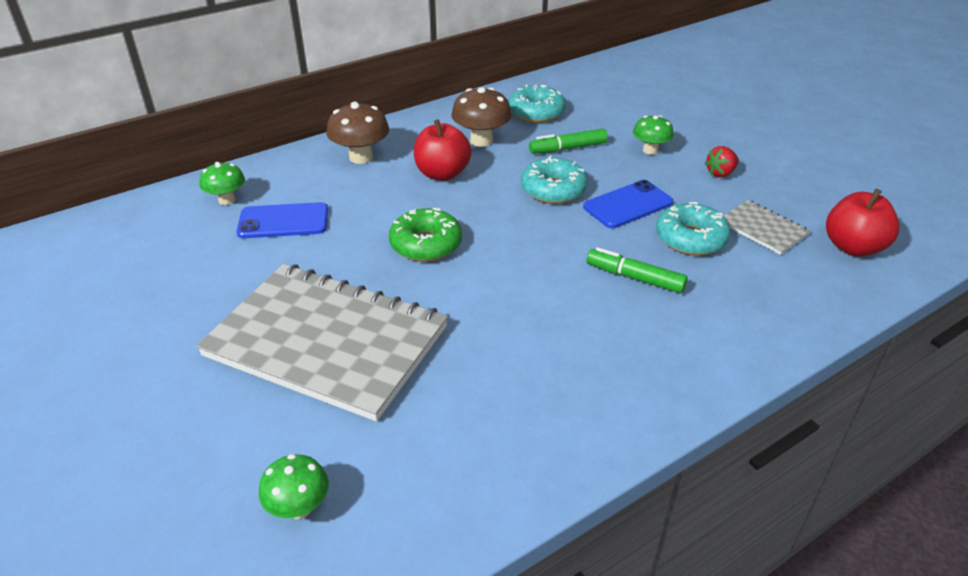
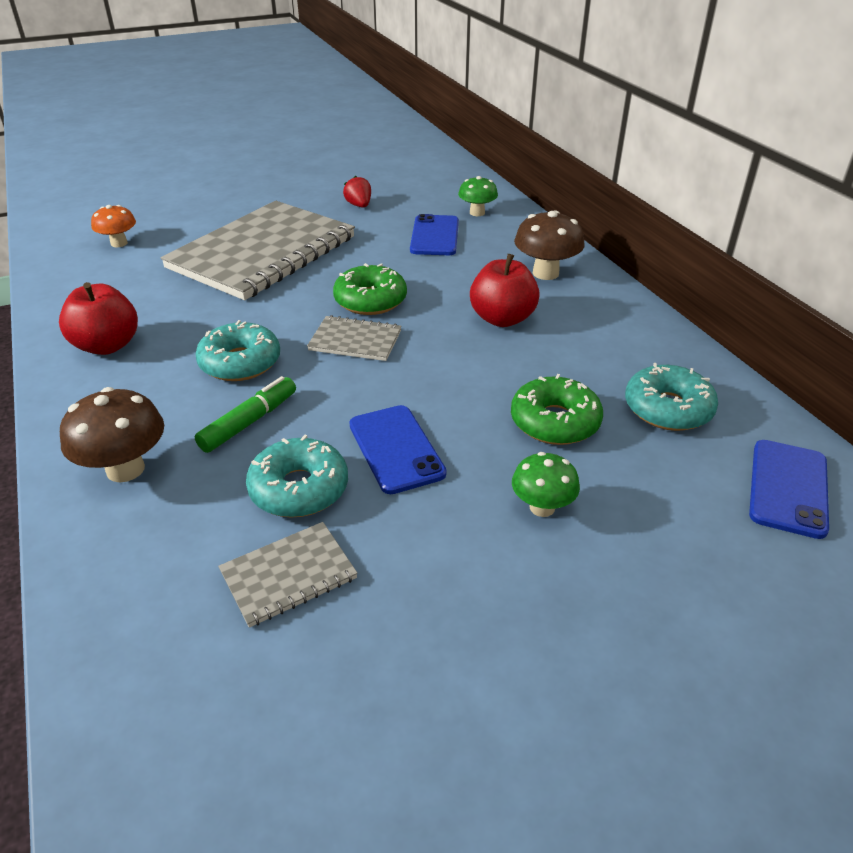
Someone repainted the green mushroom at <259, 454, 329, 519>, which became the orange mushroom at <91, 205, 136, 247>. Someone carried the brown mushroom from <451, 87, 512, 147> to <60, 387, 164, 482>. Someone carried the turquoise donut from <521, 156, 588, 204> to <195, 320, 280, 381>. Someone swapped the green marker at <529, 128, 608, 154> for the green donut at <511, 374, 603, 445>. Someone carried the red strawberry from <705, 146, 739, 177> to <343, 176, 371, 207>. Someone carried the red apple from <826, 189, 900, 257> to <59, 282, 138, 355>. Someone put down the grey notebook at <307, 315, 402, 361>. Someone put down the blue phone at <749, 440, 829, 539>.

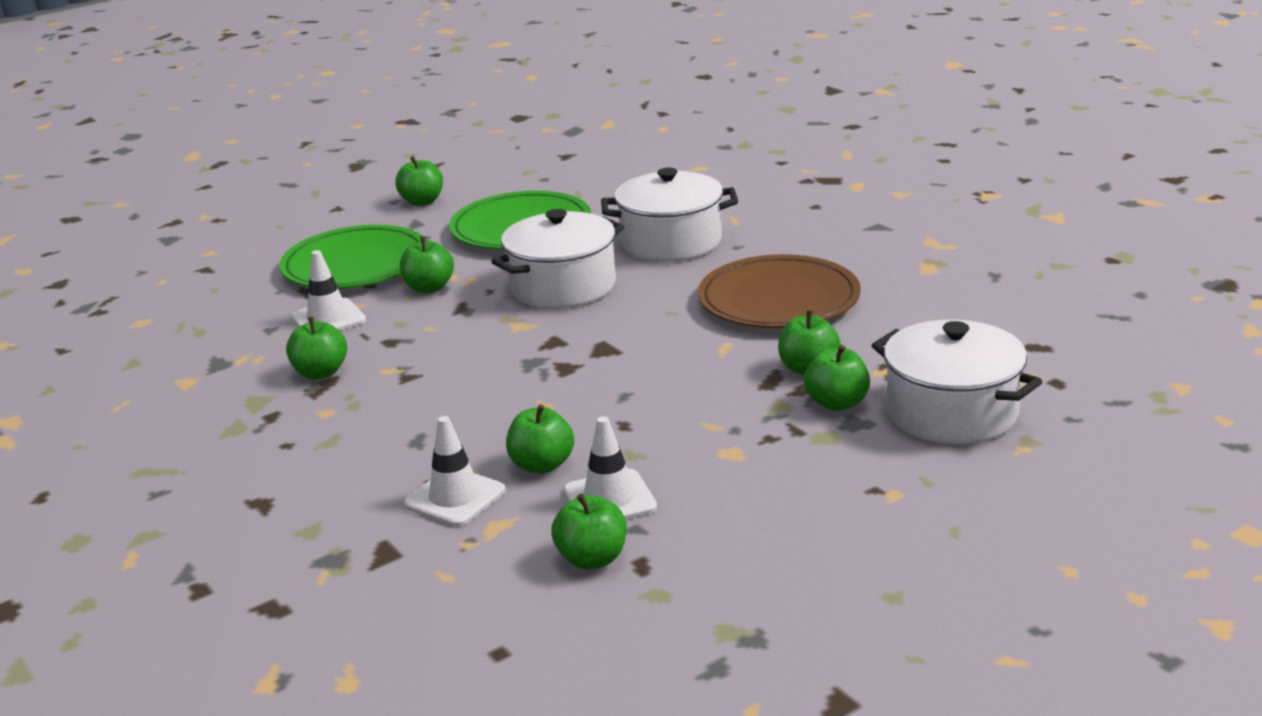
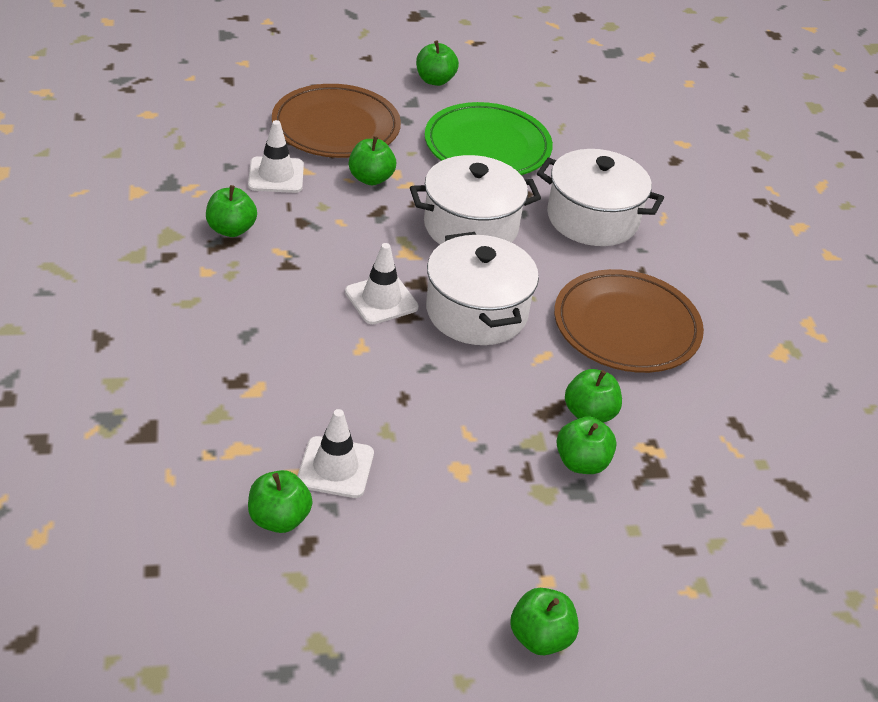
Someone repainted the green plate at <279, 225, 426, 289>, which became the brown plate at <272, 84, 401, 158>. Someone carried the white traffic cone from <404, 416, 506, 526> to <345, 243, 419, 324>. Someone carried the green apple from <506, 404, 574, 474> to <510, 588, 579, 655>. Someone carried the white pot from <871, 320, 1042, 444> to <426, 232, 539, 345>.

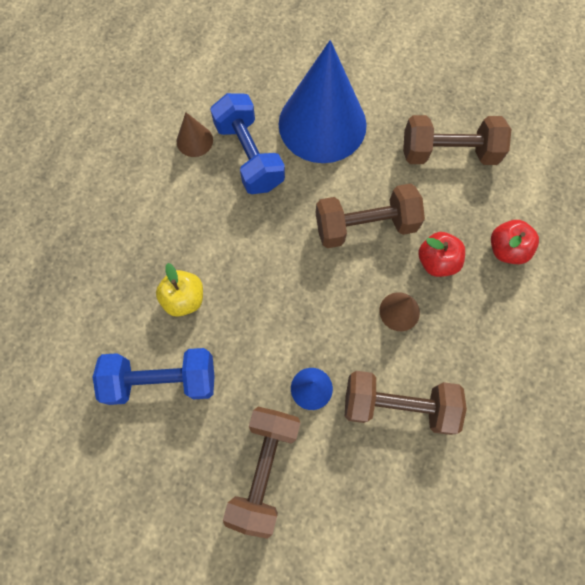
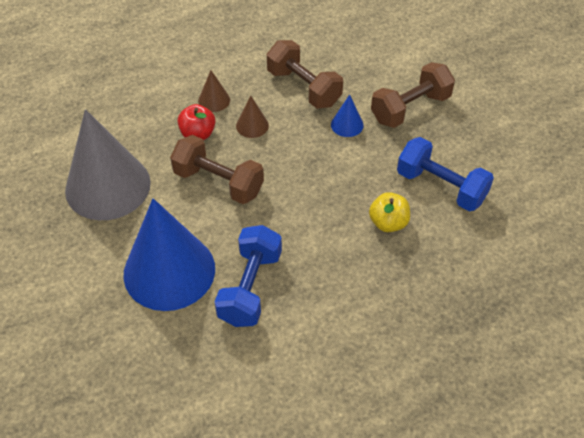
Someone carried the brown cone from <177, 112, 213, 157> to <198, 70, 230, 112>. Someone swapped the brown dumbbell at <403, 115, 512, 165> for the grey cone at <65, 109, 151, 220>. Someone took away the red apple at <491, 220, 539, 264>.

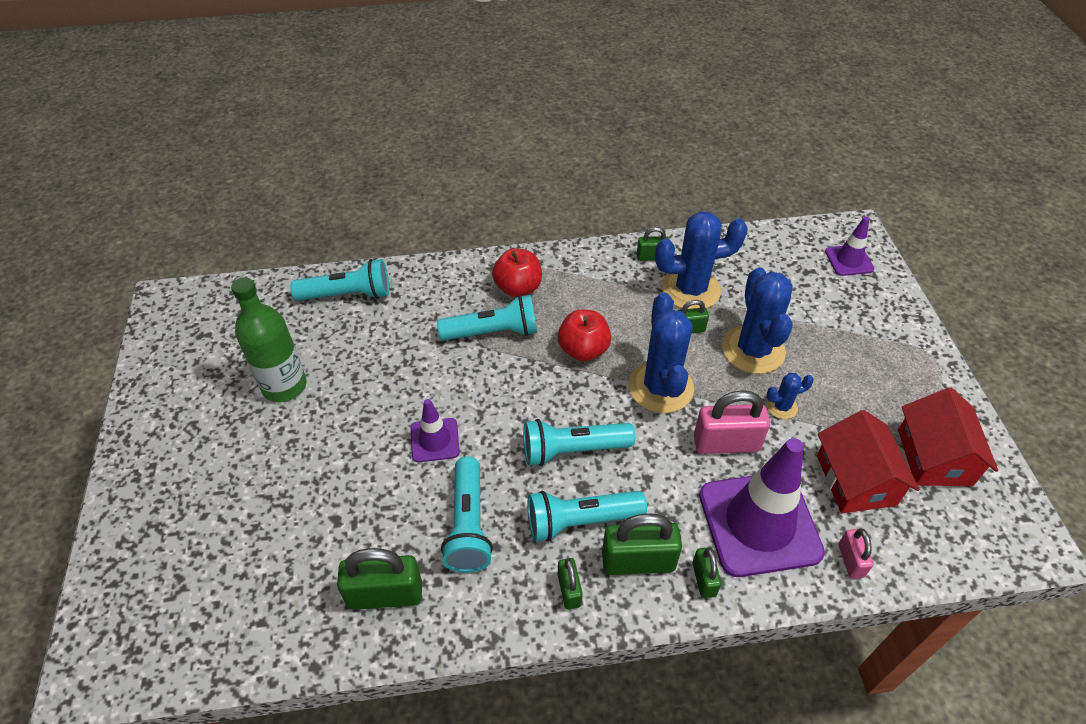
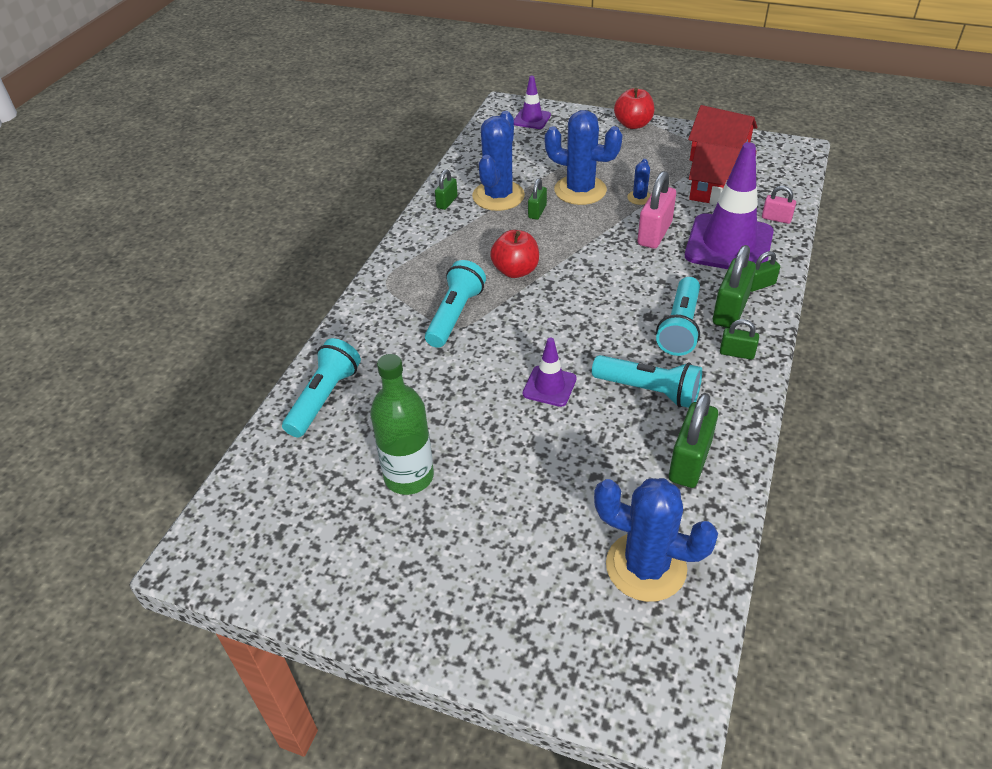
Someone carried the red apple from <492, 248, 542, 297> to <614, 88, 654, 129>. Someone took away the turquoise flashlight at <523, 419, 635, 466>. Someone carried the blue cactus from <629, 292, 694, 413> to <594, 478, 718, 602>. Someone rotated the green padlock at <692, 547, 722, 598> by 45 degrees counterclockwise.

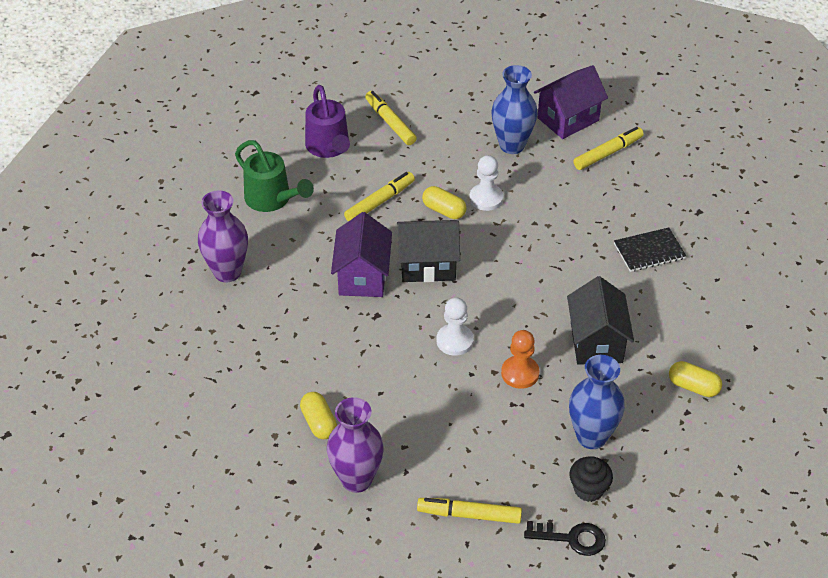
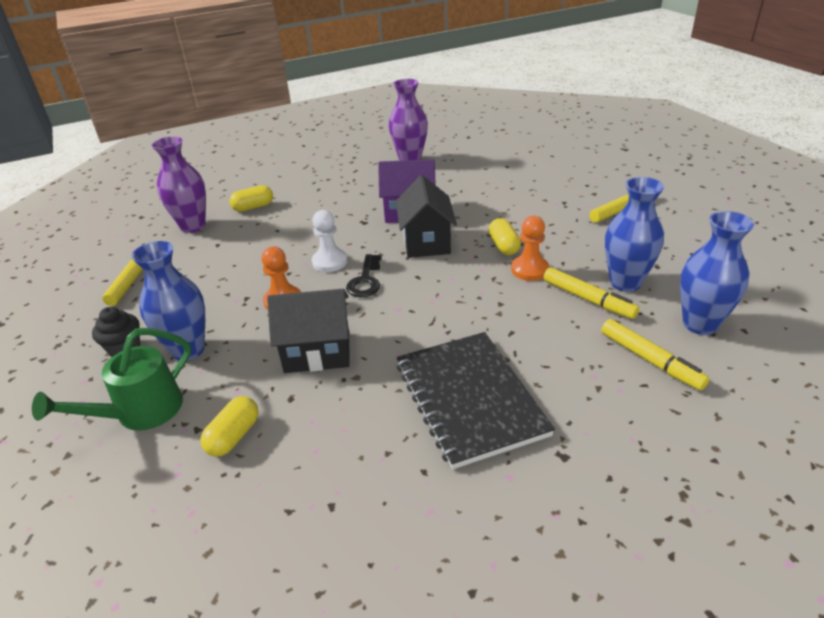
Someone carried the green watering can from <235, 140, 314, 212> to <32, 328, 191, 430>. Someone took away the purple watering can at <305, 85, 350, 158>. Someone carried the yellow marker from <344, 172, 415, 221> to <543, 267, 639, 319>. Someone rotated the yellow capsule at <422, 186, 467, 219> by 45 degrees counterclockwise. Someone repainted the white pawn at <469, 155, 503, 211>, which became the orange pawn at <511, 216, 549, 281>. Someone carried the black key from <524, 521, 606, 556> to <346, 254, 382, 297>. Someone swapped the purple house at <534, 65, 608, 139> for the blue vase at <680, 211, 754, 335>. Someone scaled the black notebook at <614, 227, 686, 272> by 1.84.

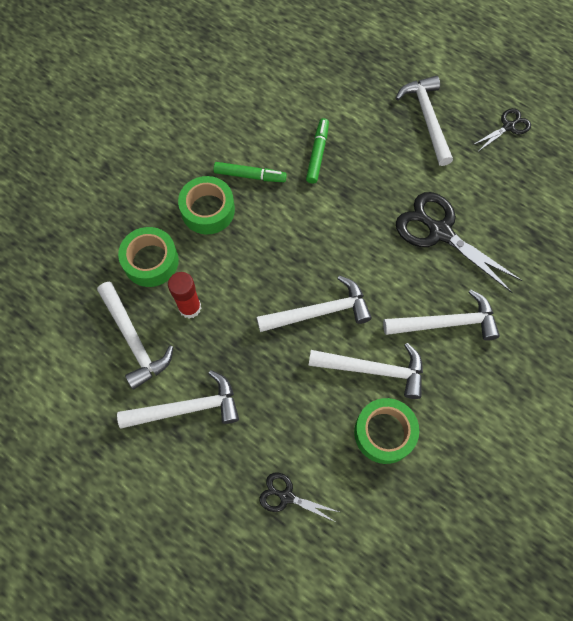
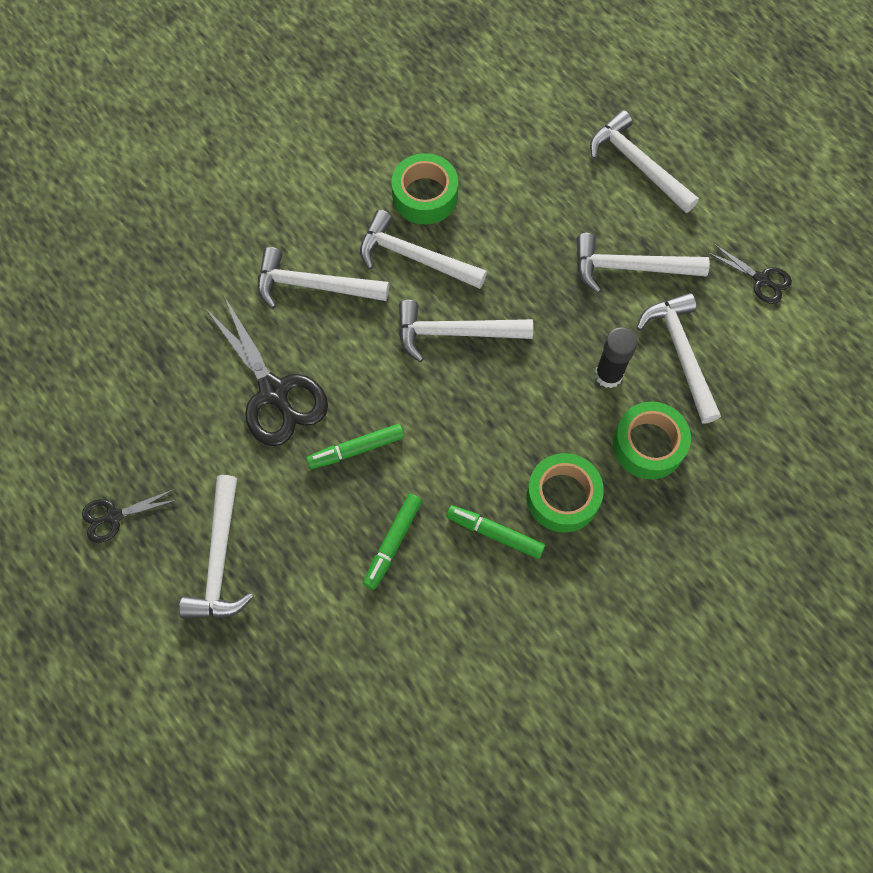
Someone repainted the red glue stick at <168, 272, 201, 319>, which became the black glue stick at <595, 327, 637, 388>. Someone carried the black scissors from <259, 472, 339, 522> to <707, 244, 792, 304>. Someone put down the green marker at <306, 424, 404, 469>. Someone put down the white hammer at <590, 110, 699, 213>.

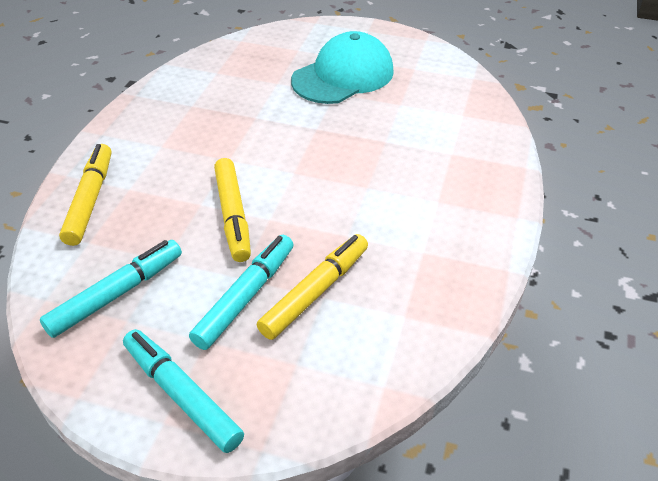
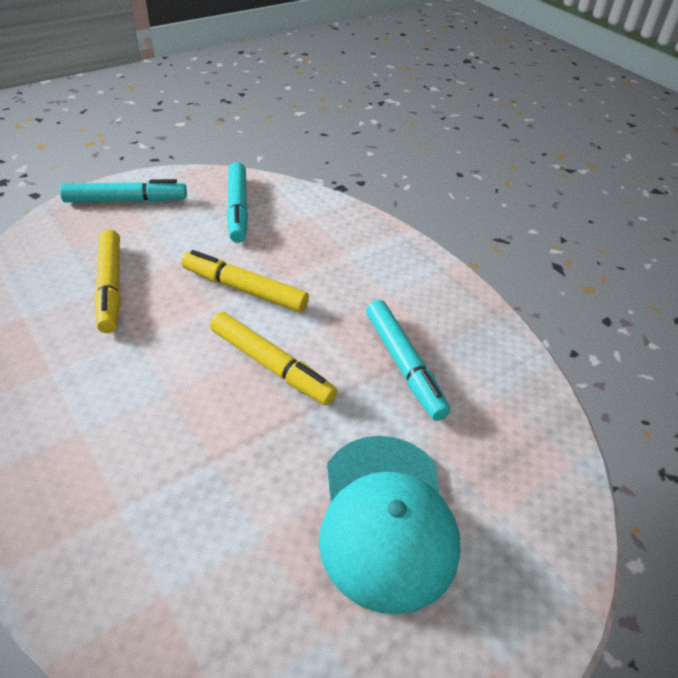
Someone carried the yellow marker from <59, 144, 111, 246> to <210, 312, 337, 405>. Someone carried the turquoise marker from <189, 235, 294, 350> to <366, 300, 450, 421>.

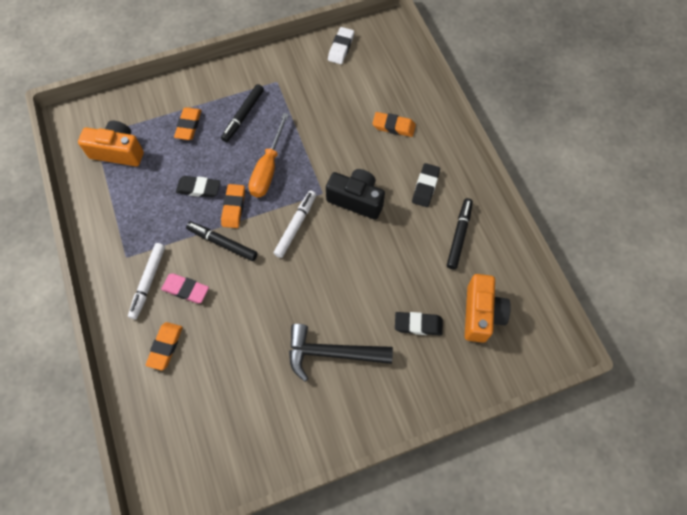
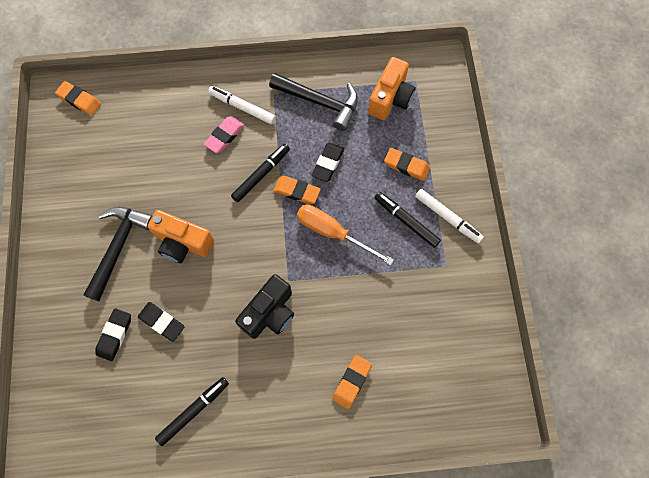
Someone carried the orange eraser from <146, 322, 183, 370> to <55, 81, 101, 115>. Someone carried the white marker from <274, 191, 316, 258> to <415, 189, 484, 243>. Someone took away the white eraser at <328, 27, 354, 64>. Someone carried the black eraser from <412, 163, 440, 207> to <138, 302, 184, 342>. Someone rotated the black marker at <447, 198, 473, 270> by 75 degrees counterclockwise. Someone carried the orange camera from <465, 274, 511, 343> to <148, 210, 214, 263>. Someone put down the black hammer at <269, 73, 358, 131>.

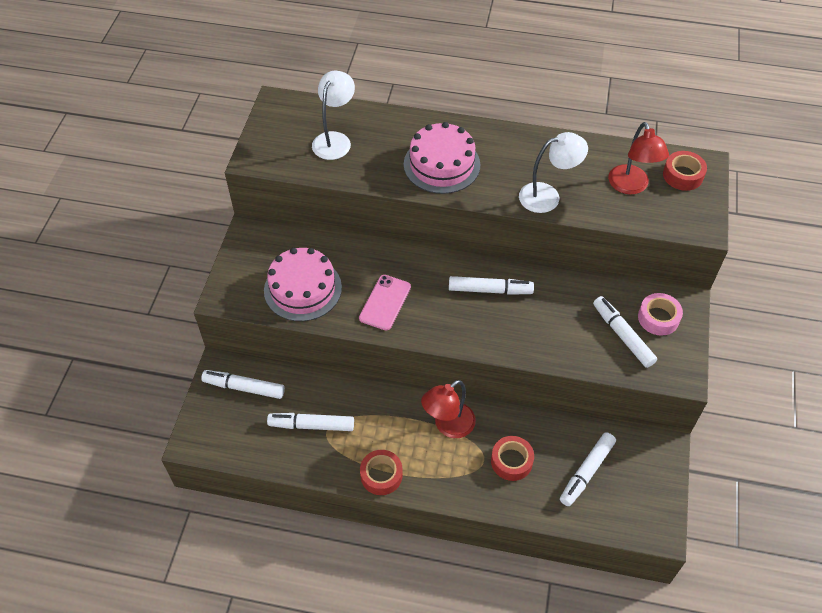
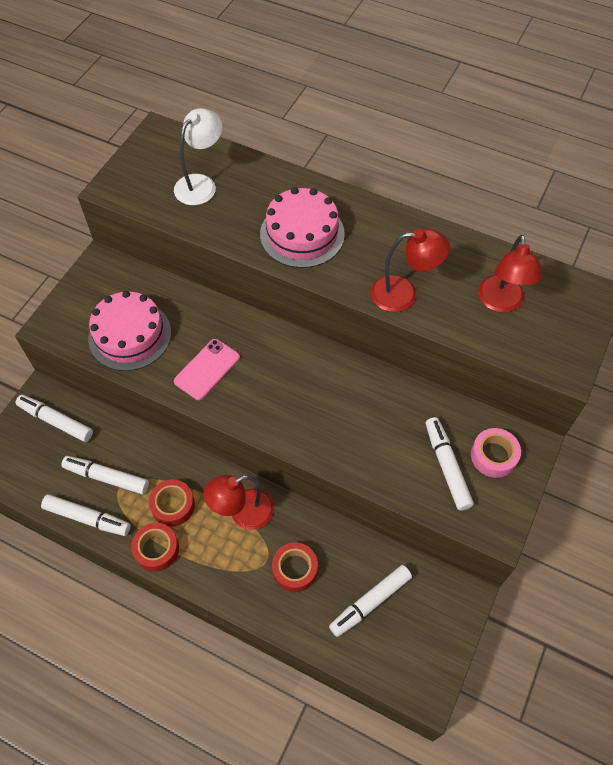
Someone carried the white marker from <449, 276, 534, 295> to <41, 494, 131, 536>. Someone repainted the white lamp at <519, 132, 588, 213>, which became the red lamp at <371, 228, 450, 312>. Someone carried the red tape from <663, 151, 707, 191> to <149, 480, 195, 527>.

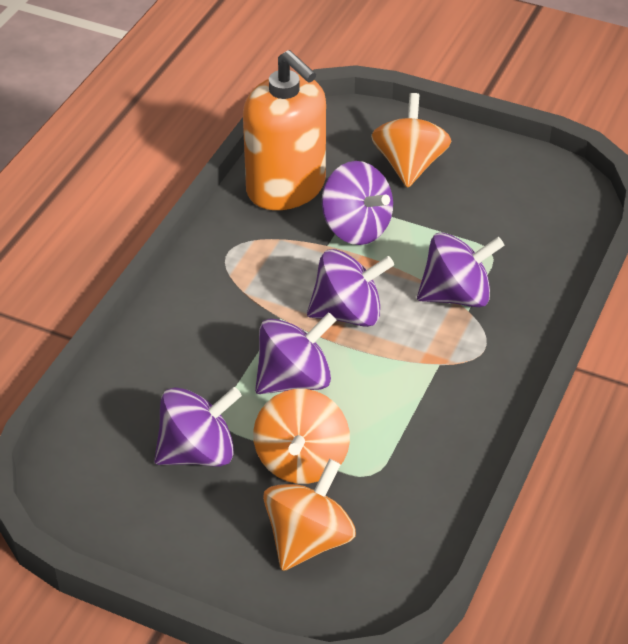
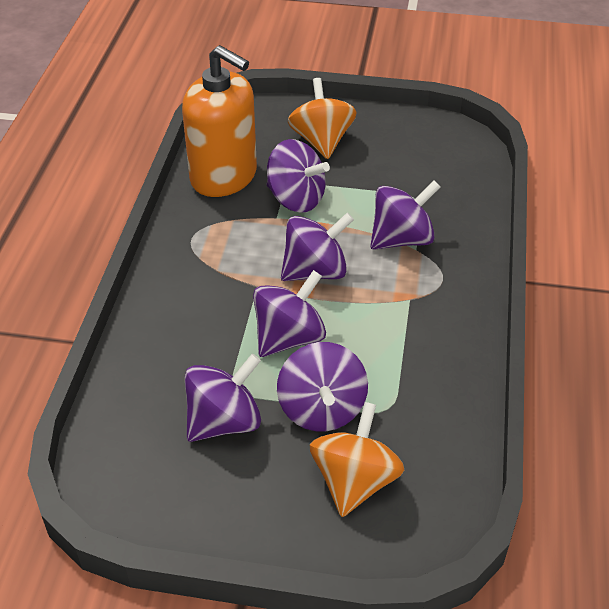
Someone repainted the orange spinning top at <253, 389, 350, 484>, which became the purple spinning top at <277, 342, 368, 431>.

